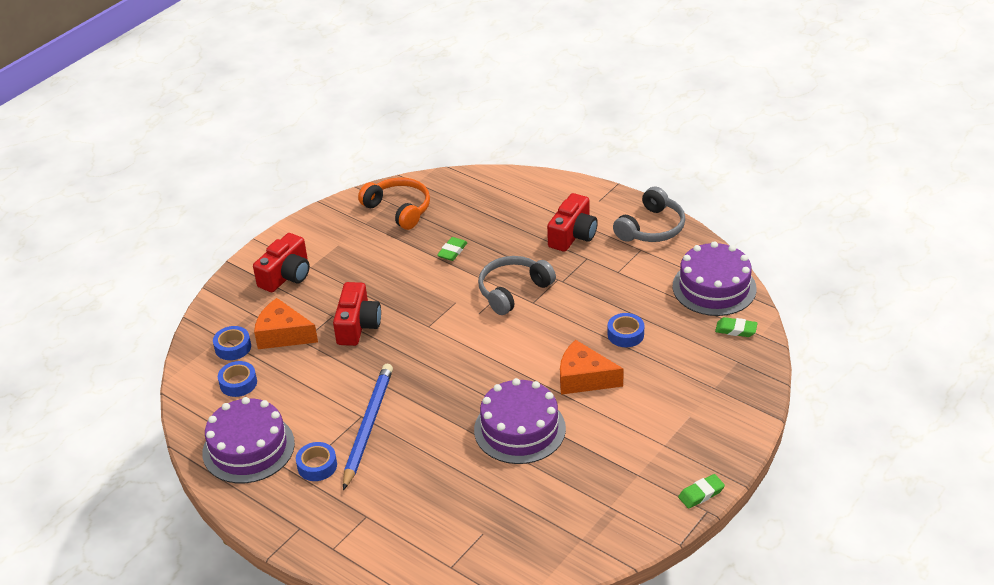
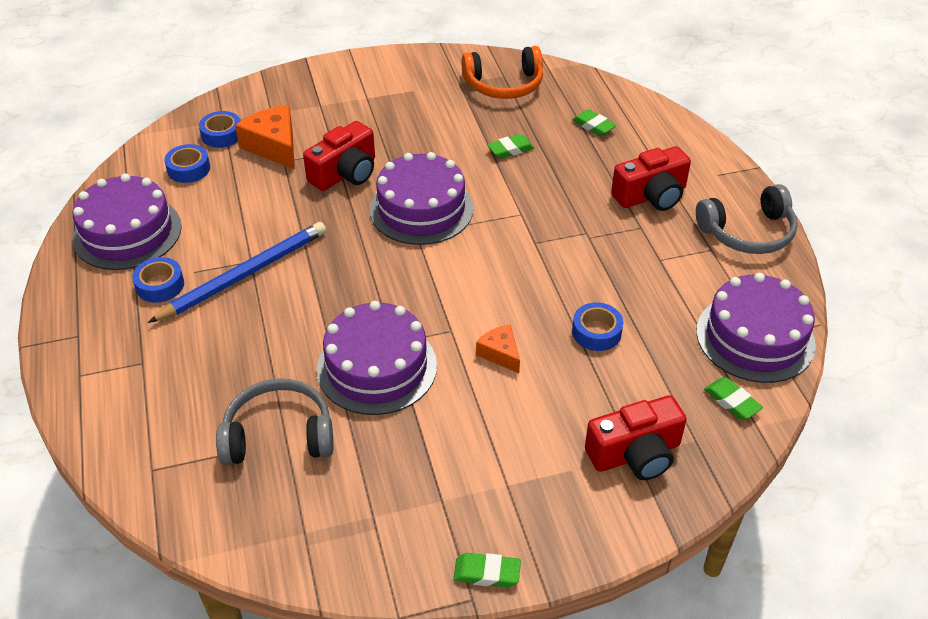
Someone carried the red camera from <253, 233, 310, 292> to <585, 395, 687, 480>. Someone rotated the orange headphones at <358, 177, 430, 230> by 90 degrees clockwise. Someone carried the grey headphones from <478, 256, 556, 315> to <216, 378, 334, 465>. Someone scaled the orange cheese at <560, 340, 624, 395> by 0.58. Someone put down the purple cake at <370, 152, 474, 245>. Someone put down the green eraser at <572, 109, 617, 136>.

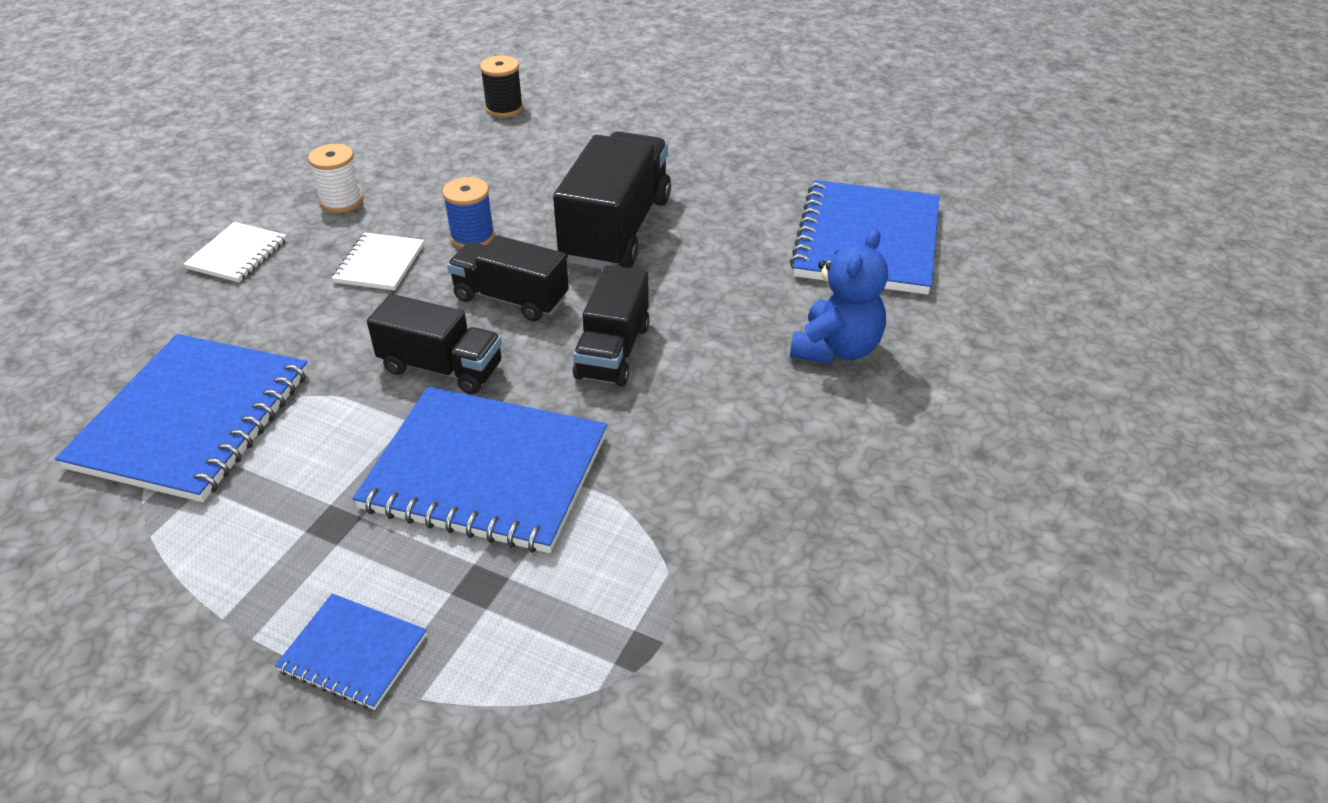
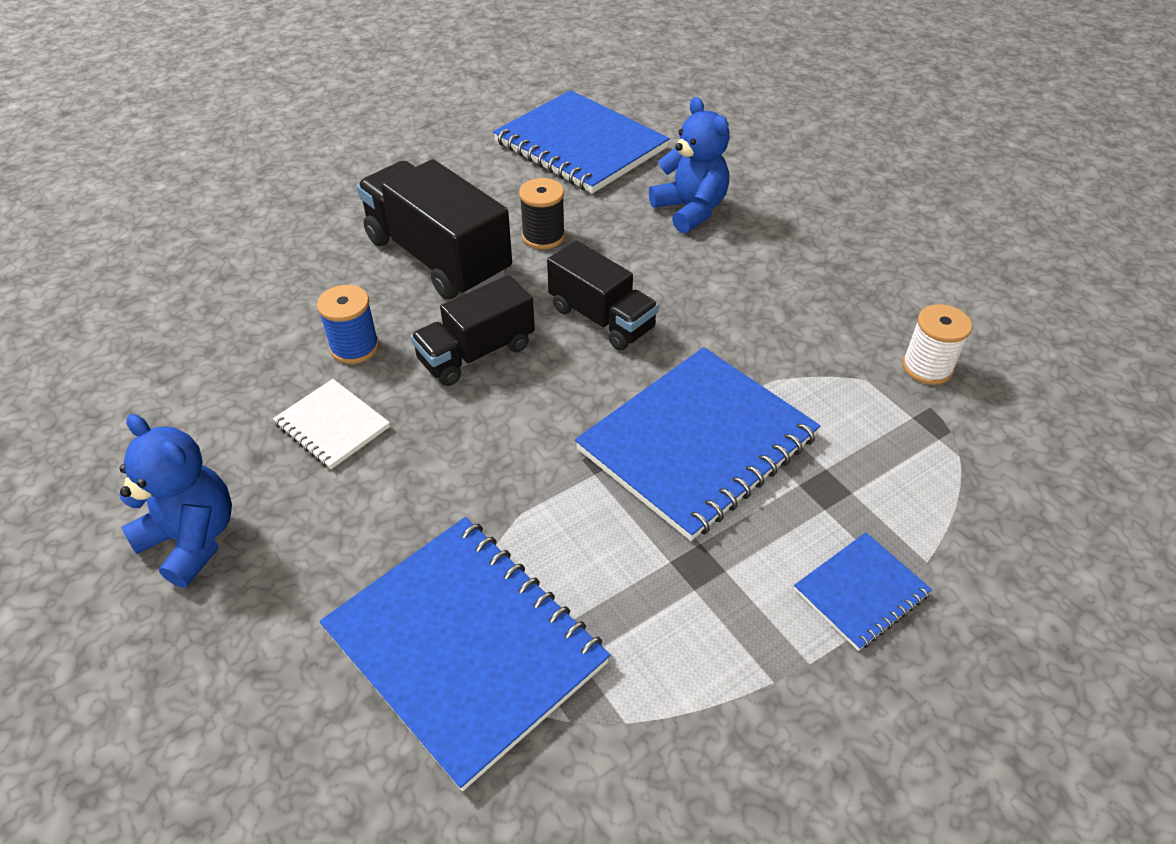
Someone swapped the white notebook at <184, 222, 287, 282> for the blue teddy bear at <119, 414, 232, 588>. Someone carried the white spool from <308, 144, 363, 213> to <902, 304, 972, 385>. Someone took away the black truck at <367, 294, 502, 394>. Someone carried the black spool from <480, 56, 523, 117> to <519, 178, 565, 249>.

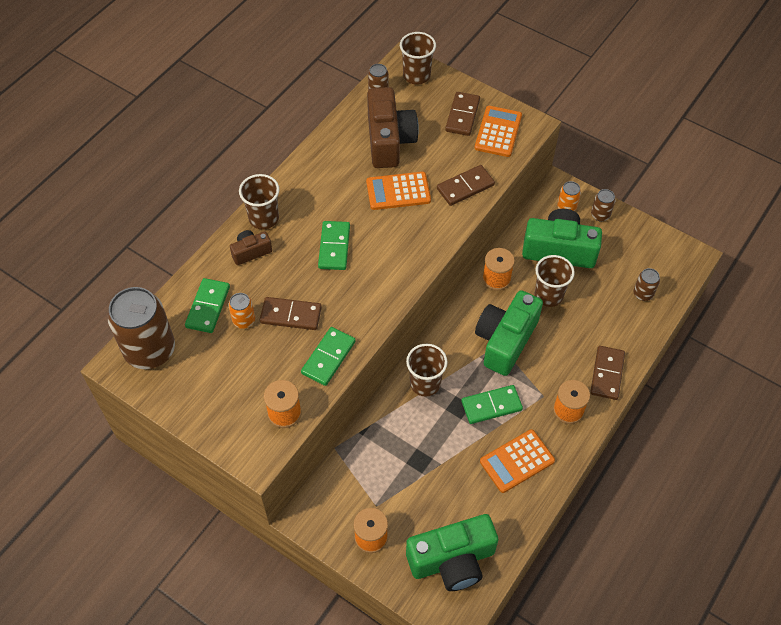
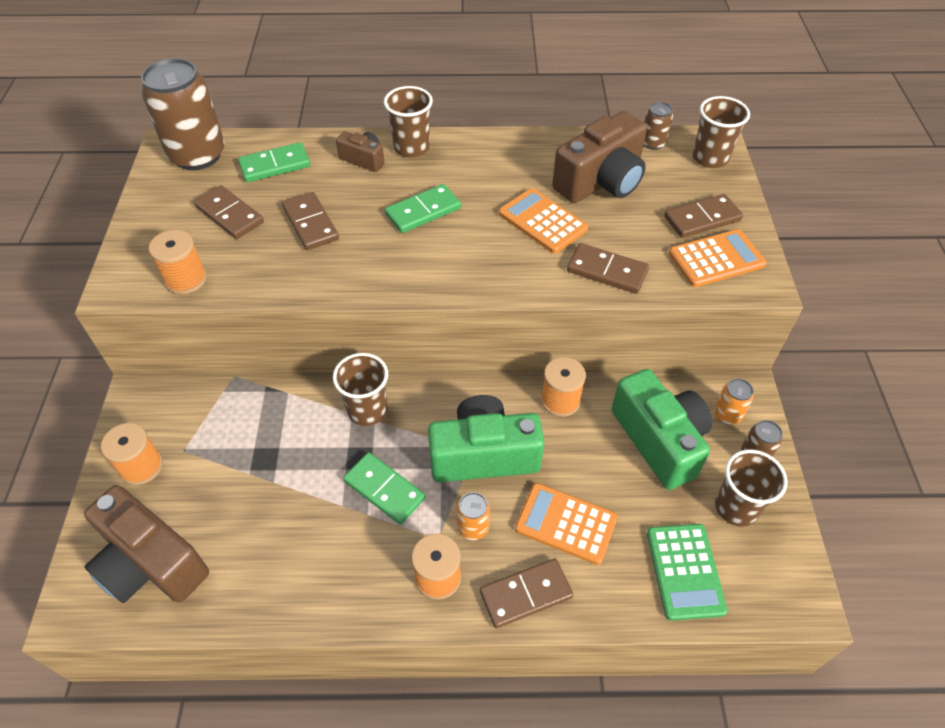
Someone carried the orange can from <228, 293, 255, 329> to <456, 492, 490, 540>. Someone took away the green domino at <301, 327, 356, 386>. Someone repainted the green camera at <406, 514, 498, 591>, which became the brown camera at <84, 485, 209, 603>. Someone carried the orange calculator from <480, 429, 555, 493> to <515, 483, 618, 565>. Someone carried the brown cup from <535, 255, 575, 307> to <715, 449, 788, 527>. Someone swapped the brown can at <633, 268, 660, 301> for the green calculator at <647, 524, 728, 621>. Someone put down the brown domino at <194, 185, 264, 239>.

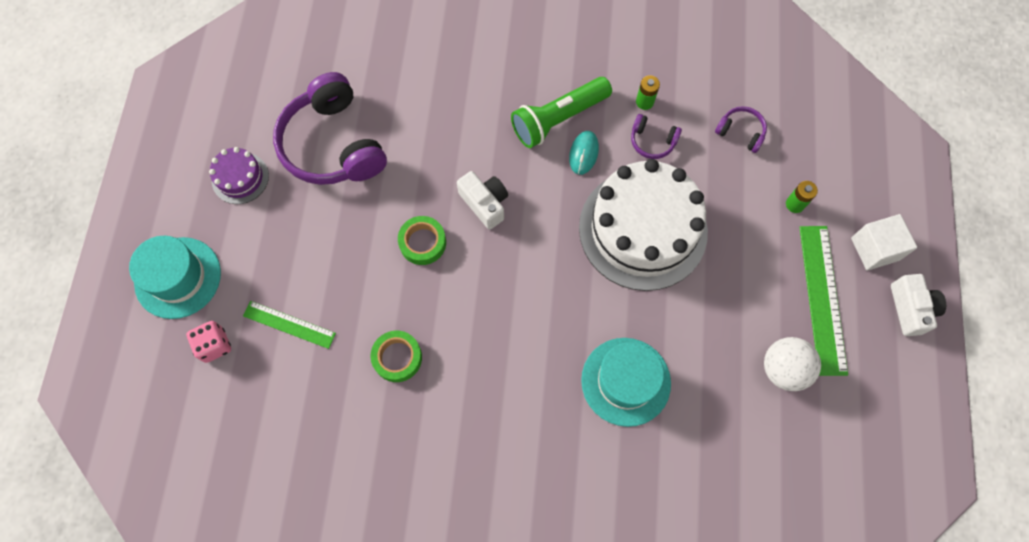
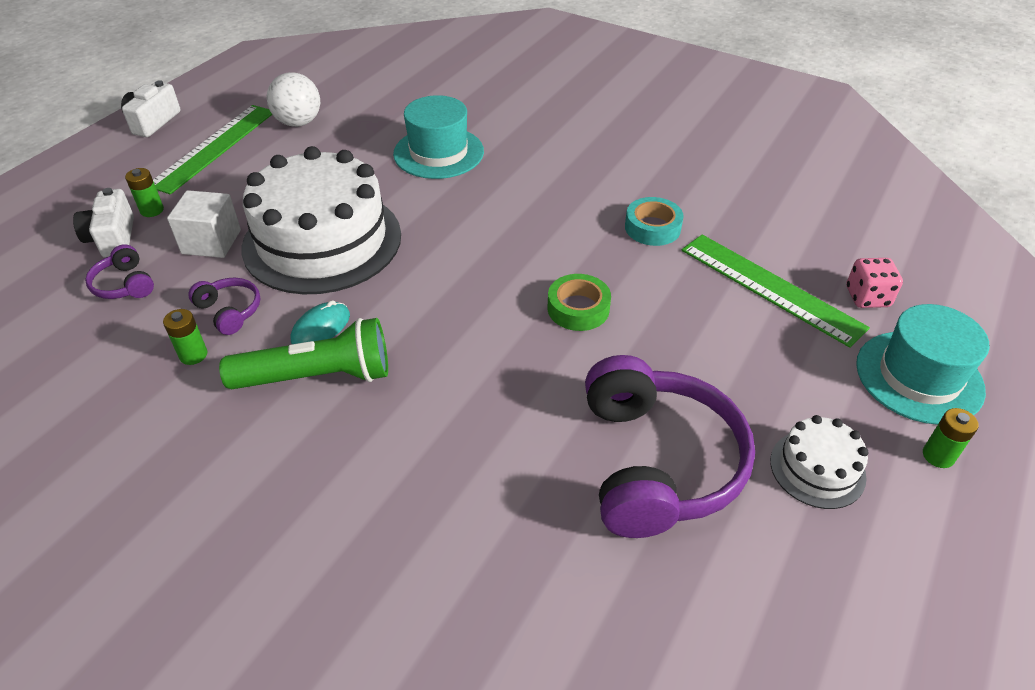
Someone repainted the purple cake at <209, 147, 269, 204>, which became the white cake at <770, 415, 869, 509>. Someone scaled the green ruler at <243, 301, 336, 349> by 1.65. Someone repainted the green tape at <370, 331, 422, 382>, which became the turquoise tape at <625, 197, 684, 246>. Someone carried the white camera from <457, 171, 508, 230> to <73, 188, 134, 258>. Someone carried the white cube from <851, 214, 917, 271> to <167, 190, 241, 258>. Someone put down the green battery at <923, 408, 978, 468>.

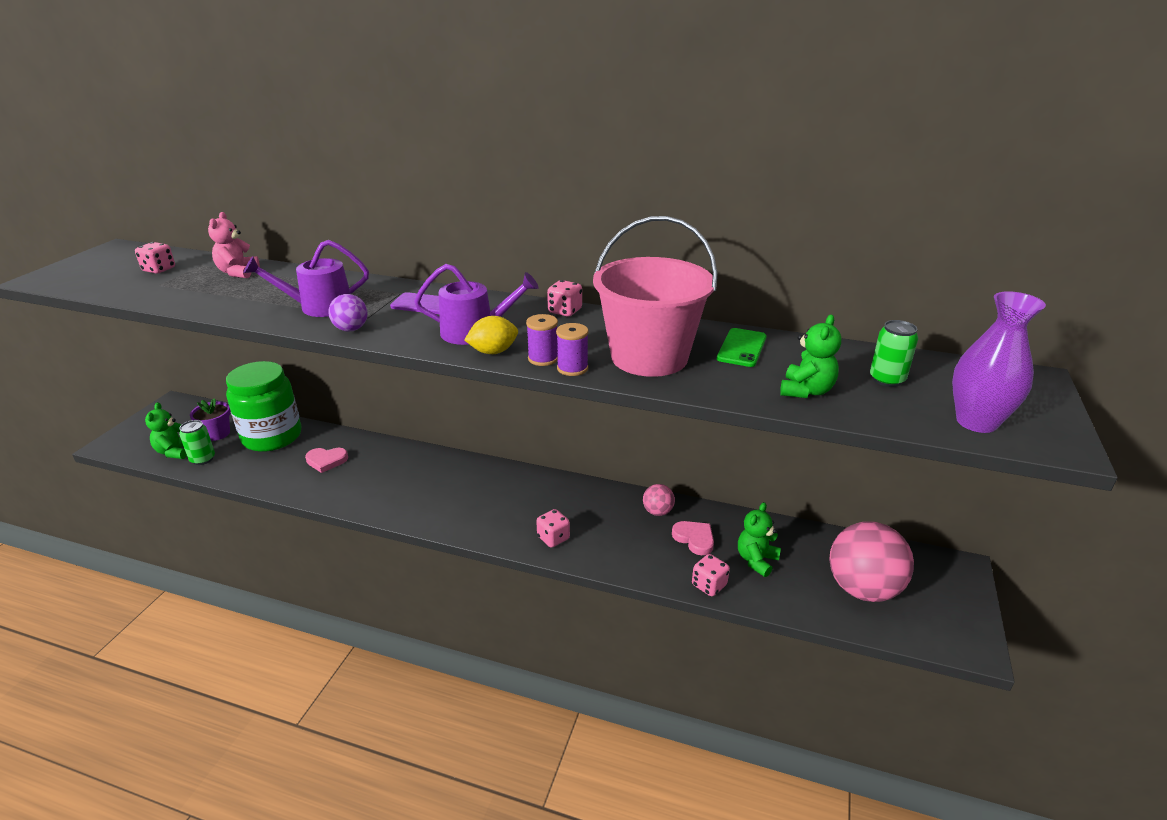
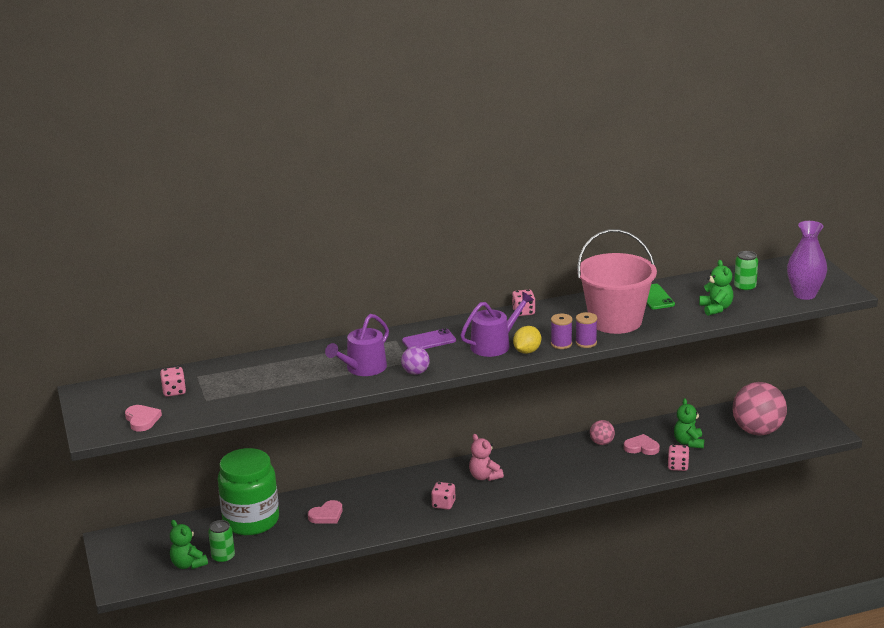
Someone took away the purple flower pot at <190, 398, 230, 441>. Someone carried the pink teddy bear from <208, 212, 260, 278> to <469, 434, 504, 481>. Someone carried the pink dice from <536, 509, 570, 547> to <431, 482, 456, 510>. Someone put down the pink heart at <125, 405, 162, 432>.

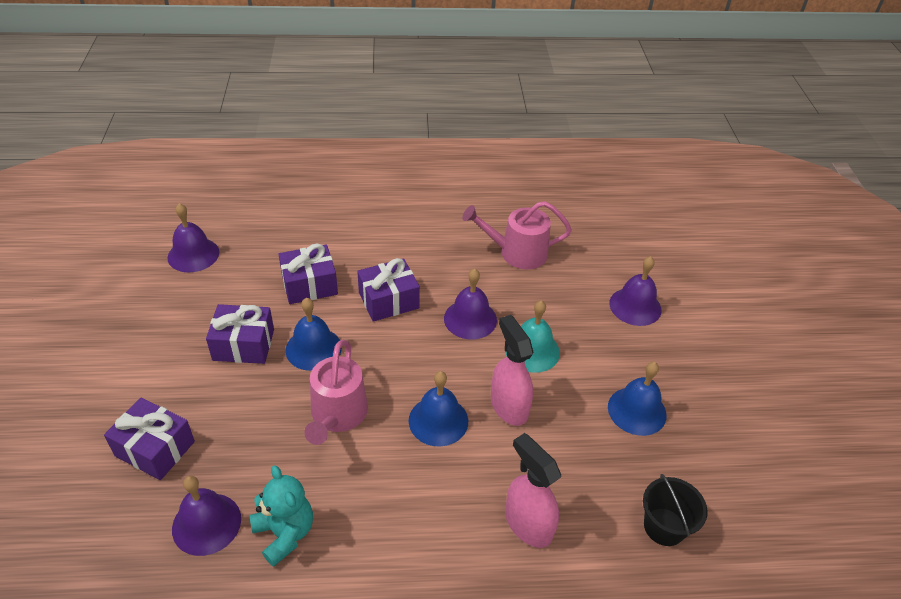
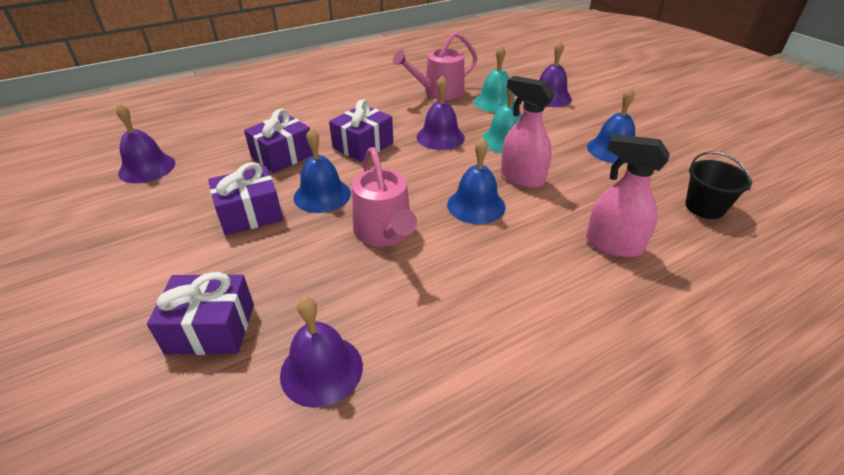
Someone took away the turquoise teddy bear at <250, 465, 313, 567>. Someone put down the turquoise bell at <474, 45, 516, 113>.

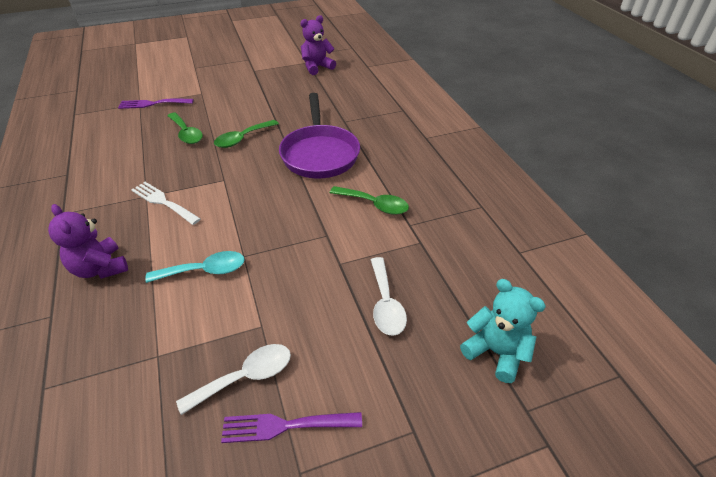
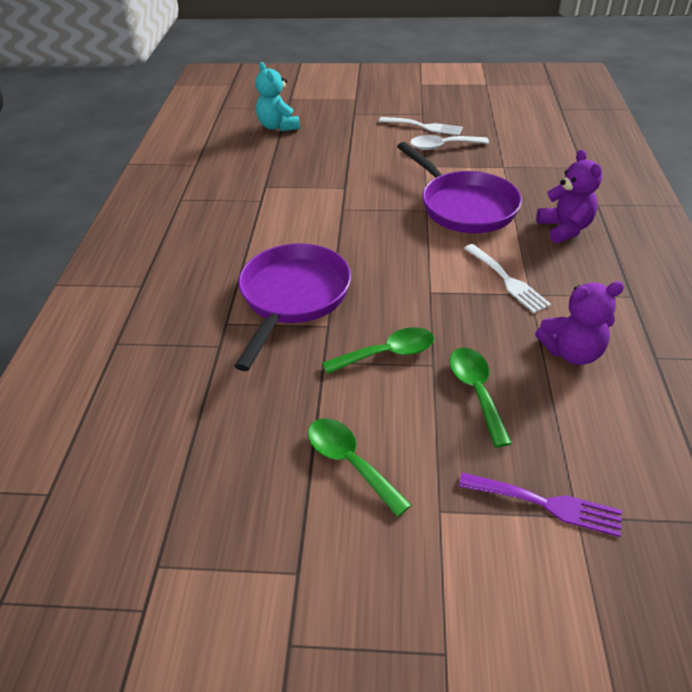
Someone swapped the turquoise spoon at <145, 251, 245, 283> for the purple pan at <397, 142, 522, 233>. Someone repainted the purple fork at <221, 412, 362, 443>, which became the white fork at <379, 117, 463, 135>. Someone carried the purple teddy bear from <300, 15, 336, 75> to <535, 281, 624, 365>. Someone carried the green spoon from <330, 186, 409, 215> to <308, 418, 411, 517>. Someone took away the white spoon at <371, 257, 407, 336>.

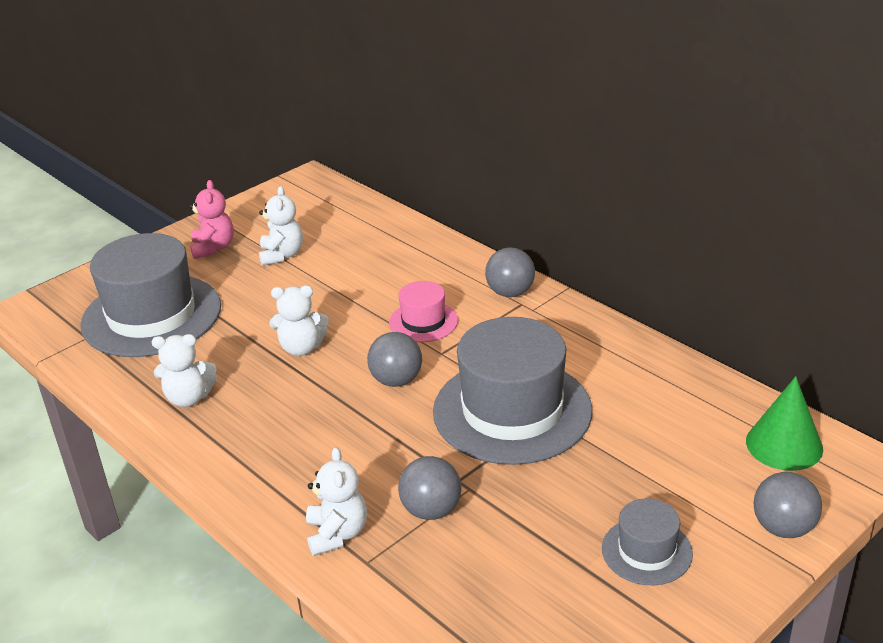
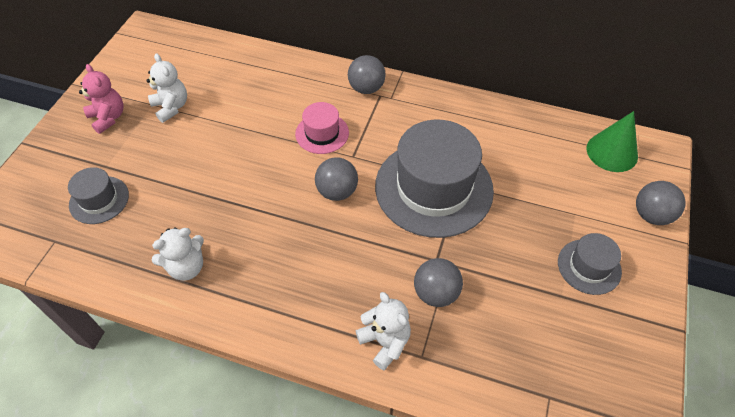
Someone scaled the grey hat at <80, 233, 221, 357> by 0.49. Someone took away the white teddy bear at <269, 285, 329, 356>.

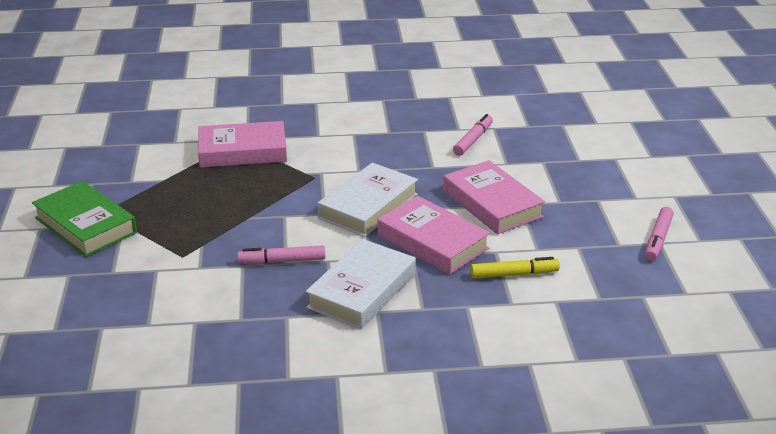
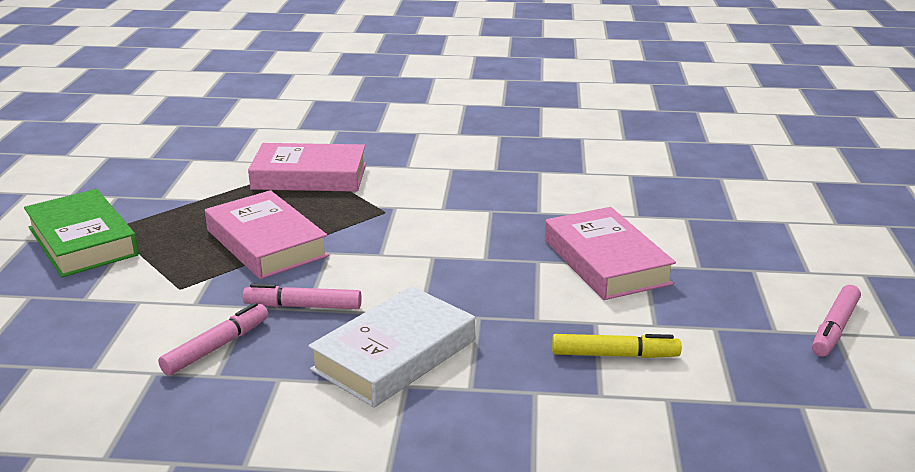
Someone took away the white book at <317, 163, 418, 237>. Someone carried the pink book from <377, 196, 490, 275> to <205, 190, 329, 279>. Someone carried the pink marker from <453, 114, 493, 156> to <158, 303, 268, 376>.

